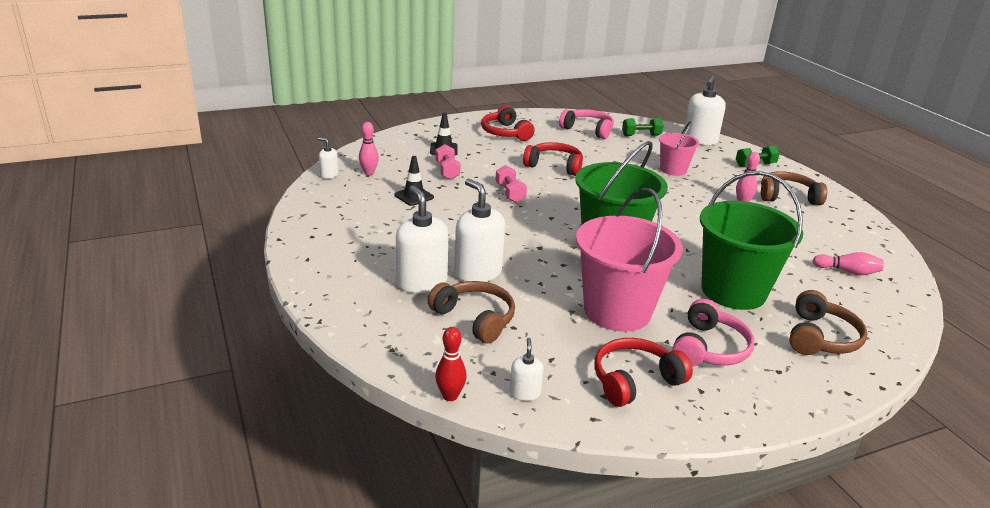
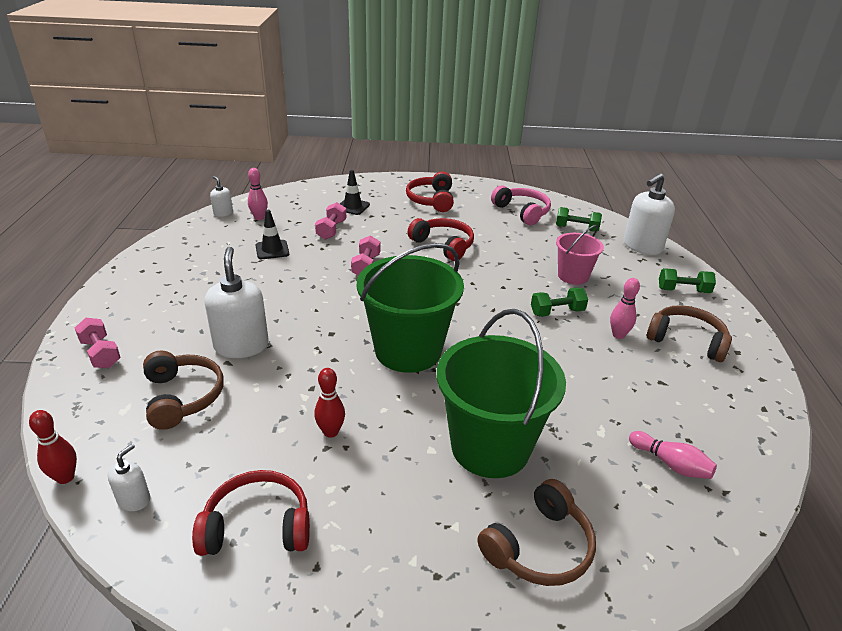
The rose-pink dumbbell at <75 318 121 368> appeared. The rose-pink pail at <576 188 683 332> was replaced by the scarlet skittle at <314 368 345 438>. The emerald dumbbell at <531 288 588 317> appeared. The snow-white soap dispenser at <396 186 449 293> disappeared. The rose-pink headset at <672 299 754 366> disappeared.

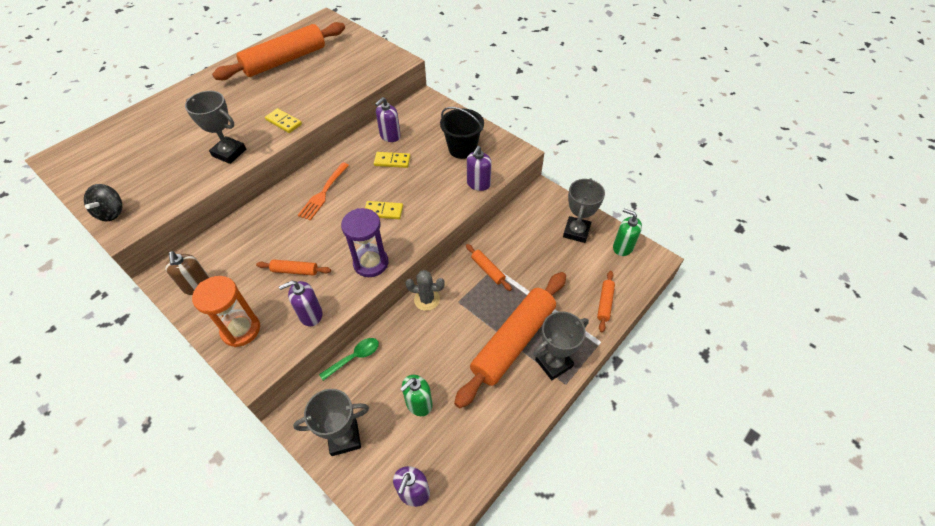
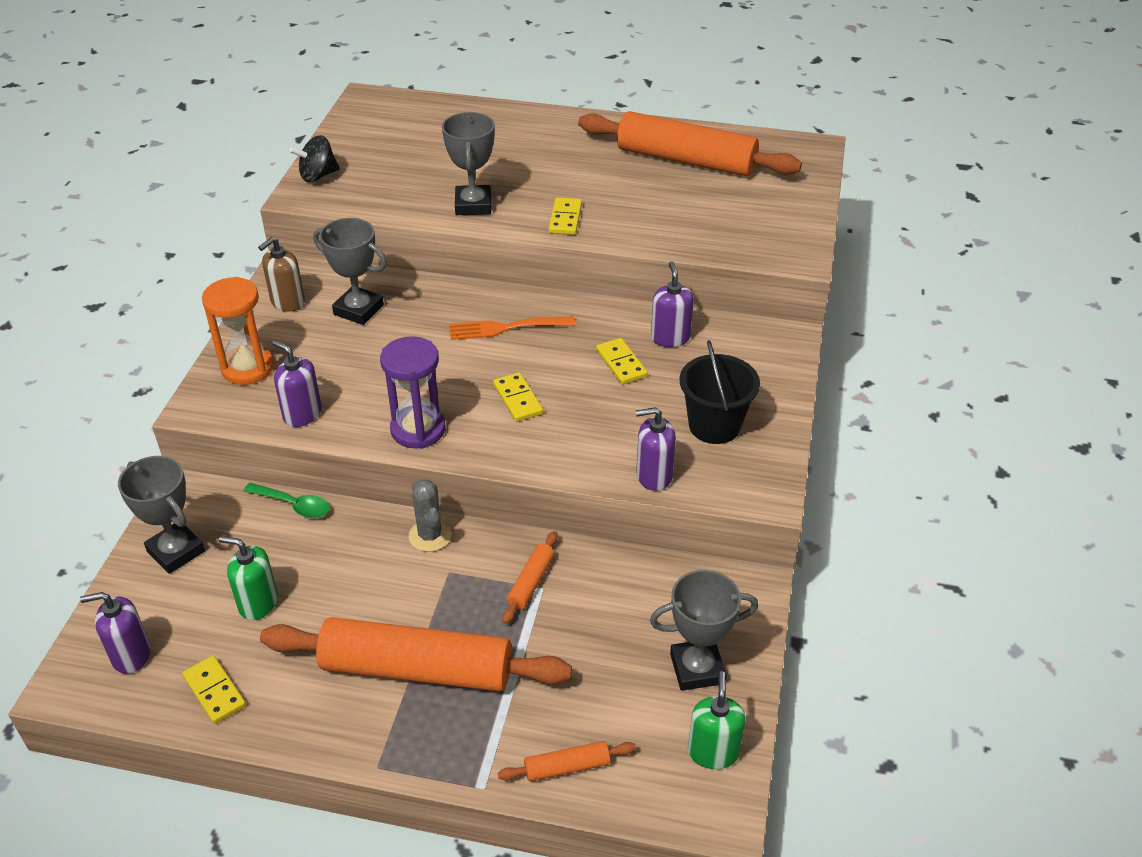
The yellow domino at <182 656 246 724> appeared. The grey award cup moved from <534 311 589 380> to <313 218 387 325>. The royal purple soap dispenser at <375 97 401 142> turned 75 degrees clockwise. The orange rolling pin at <256 259 331 276> disappeared.

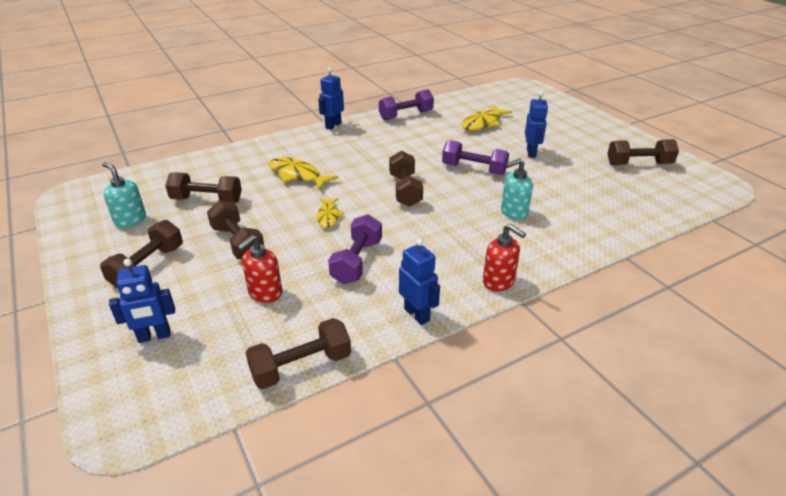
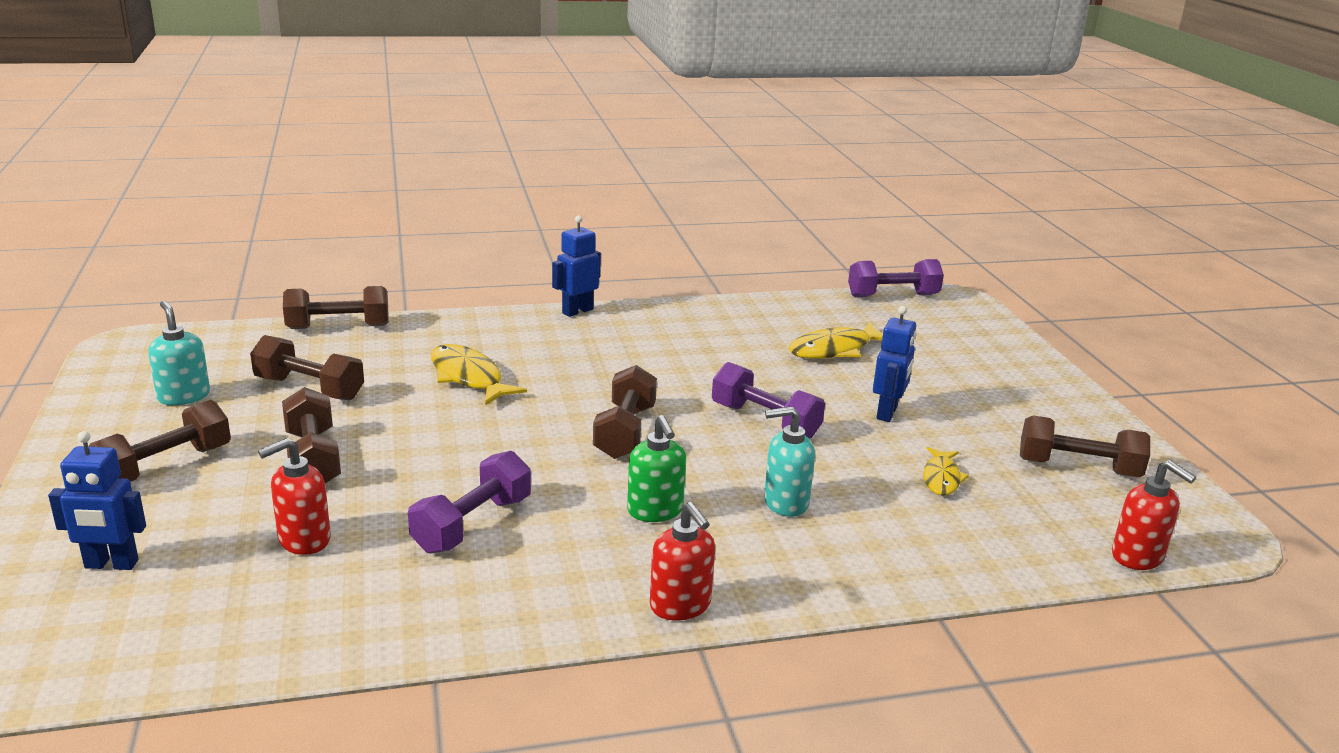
The russet dumbbell moved from <245 318 351 389> to <283 286 389 329>. The emerald soap dispenser at <627 415 686 522> appeared. The royal purple dumbbell moved from <379 89 434 120> to <848 259 944 297>. The yellow fish moved from <317 198 344 228> to <923 447 969 495>. The scarlet soap dispenser at <1112 460 1196 570> appeared. The cobalt robot at <399 238 440 325> disappeared.

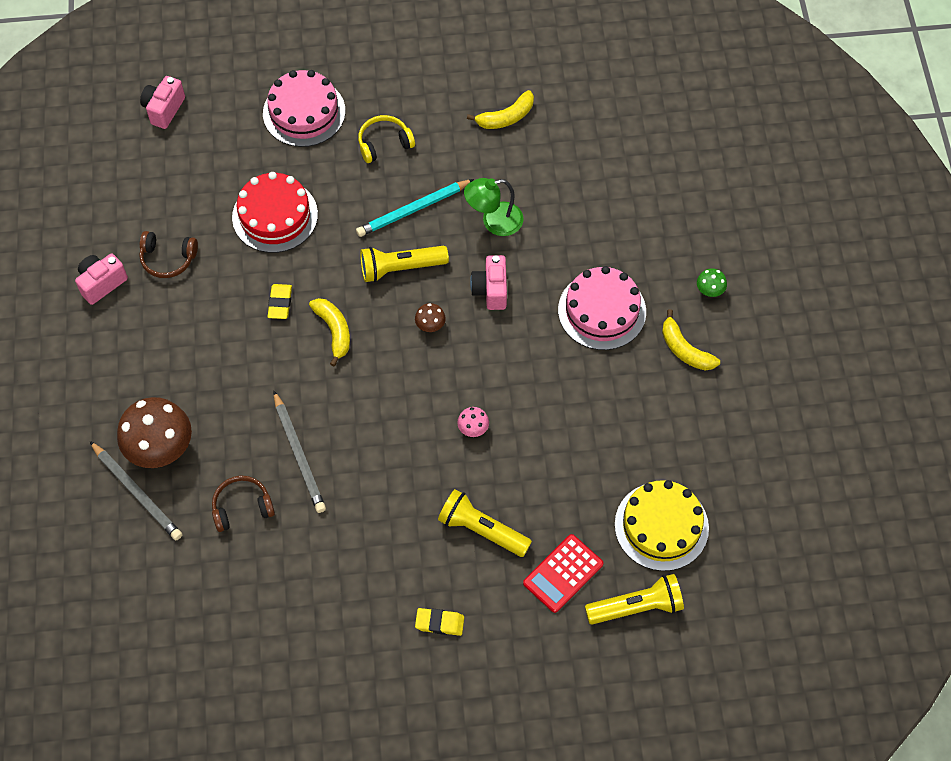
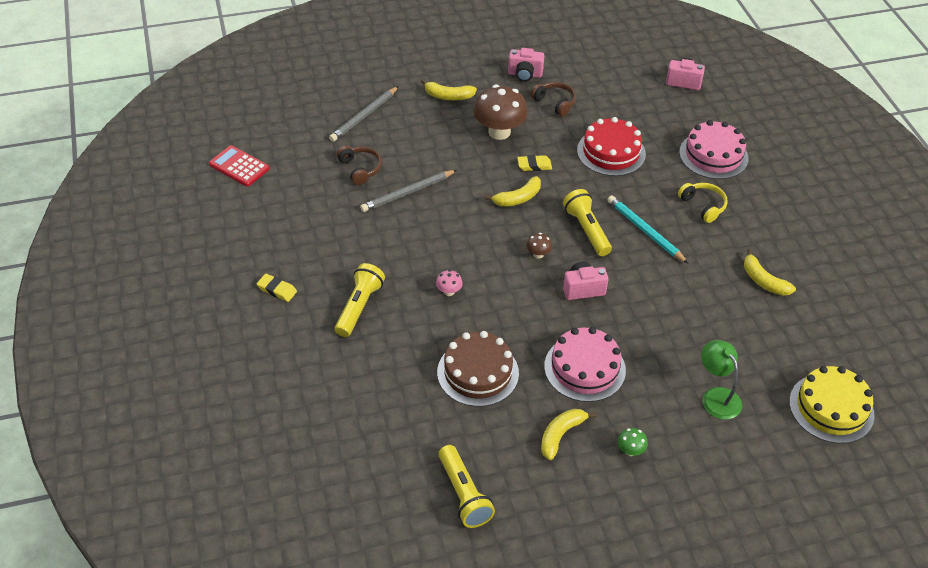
The scarlet pocket calculator moved from <523 534 603 613> to <209 145 270 187>. The yellow eraser at <415 608 464 636> turned 60 degrees counterclockwise. The yellow banana at <421 79 477 100> appeared. The russet layer cake at <437 331 519 407> appeared. The yellow torch moved from <585 574 684 625> to <439 445 495 528>. The russet toadstool moved from <117 397 192 468> to <474 85 528 140>. The rose-pink camera at <75 254 128 305> turned 150 degrees clockwise. The russet headset at <139 231 198 278> turned 135 degrees clockwise. The emerald lamp moved from <464 178 524 236> to <701 340 742 420>. The yellow layer cake moved from <615 480 709 571> to <789 366 875 444>.

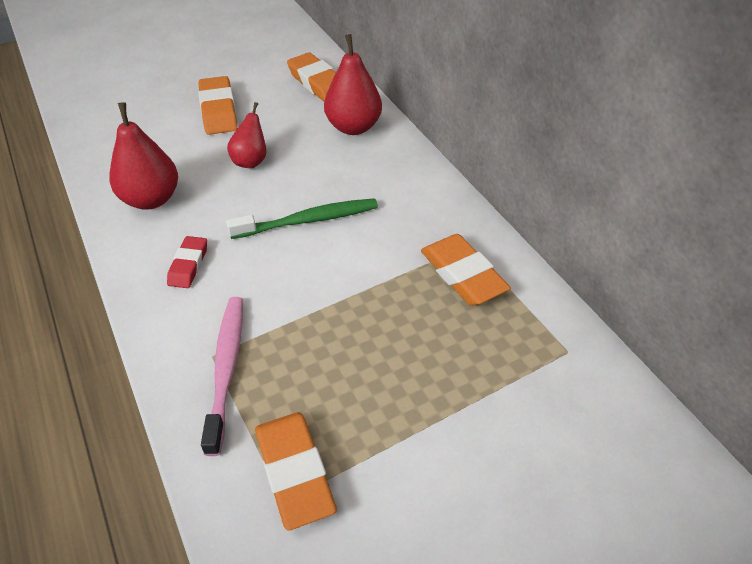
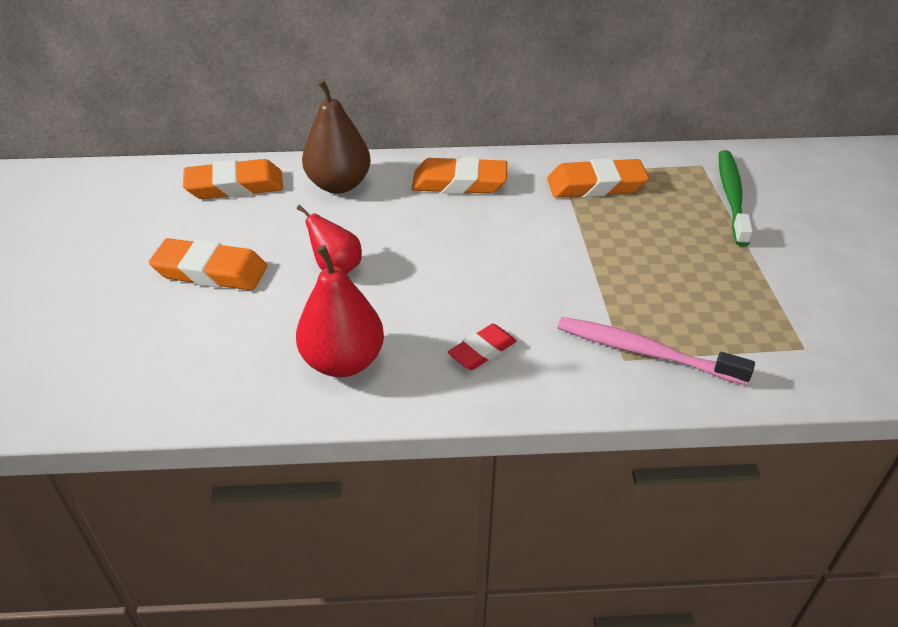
The scarlet toy pear at <324 34 382 135> became the russet toy pear at <302 79 371 194>. The orange eraser moved from <255 412 337 531> to <412 157 507 194>. The scarlet eraser at <167 236 207 288> turned 75 degrees counterclockwise. The emerald dental brush moved from <226 198 378 239> to <719 150 753 246>.

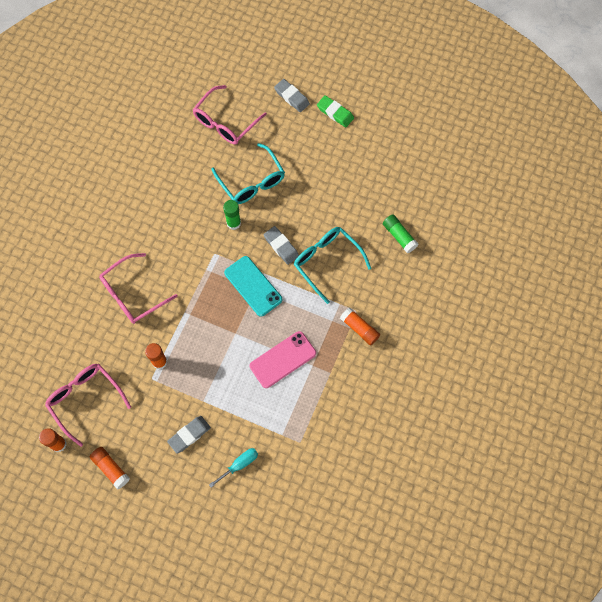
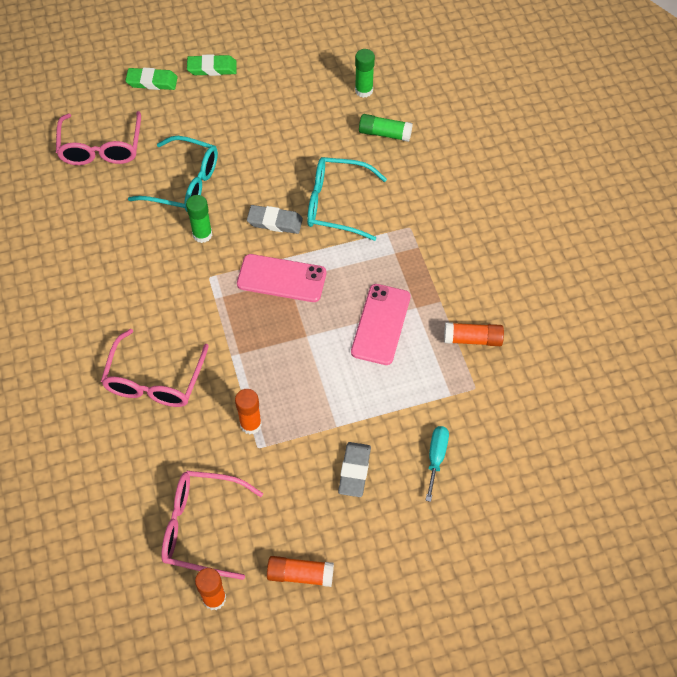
The grey eraser at <274 79 310 112> became the emerald eraser at <125 68 178 90>. The teal smartphone at <224 256 282 317> became the rose-pink smartphone at <237 254 326 302>. The emerald stick of glue at <355 49 375 98> appeared. The orange stick of glue moved from <340 307 380 345> to <444 322 504 346>.

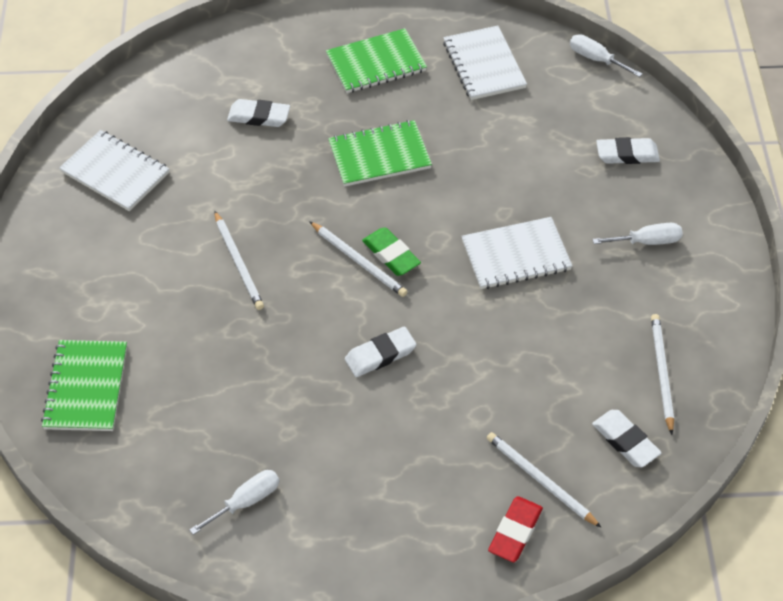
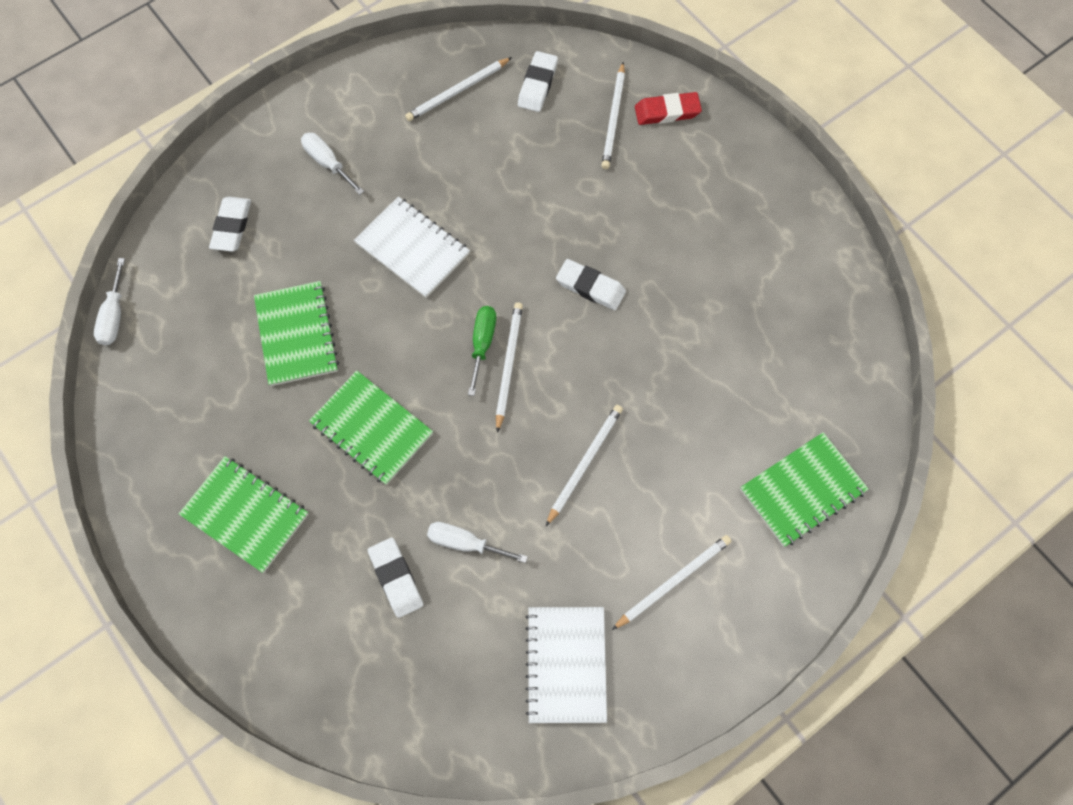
The snow-white eraser at <596 137 660 164> turned 45 degrees clockwise. The emerald notebook at <254 281 339 386> appeared. The snow-white flat screwdriver moved from <189 470 279 535> to <427 522 528 563>. The emerald eraser at <362 227 421 276> was replaced by the emerald flat screwdriver at <468 306 496 396>. The snow-white wooden pencil at <612 535 732 630> appeared. The snow-white notebook at <443 25 527 100> disappeared.

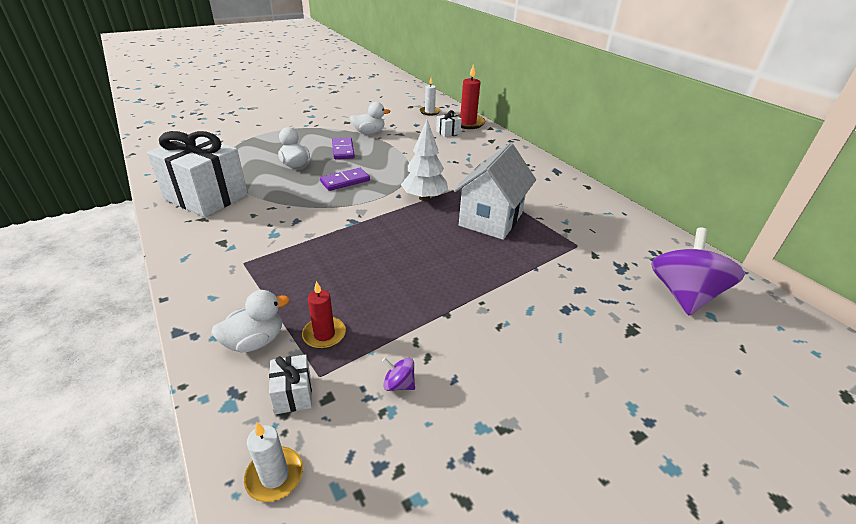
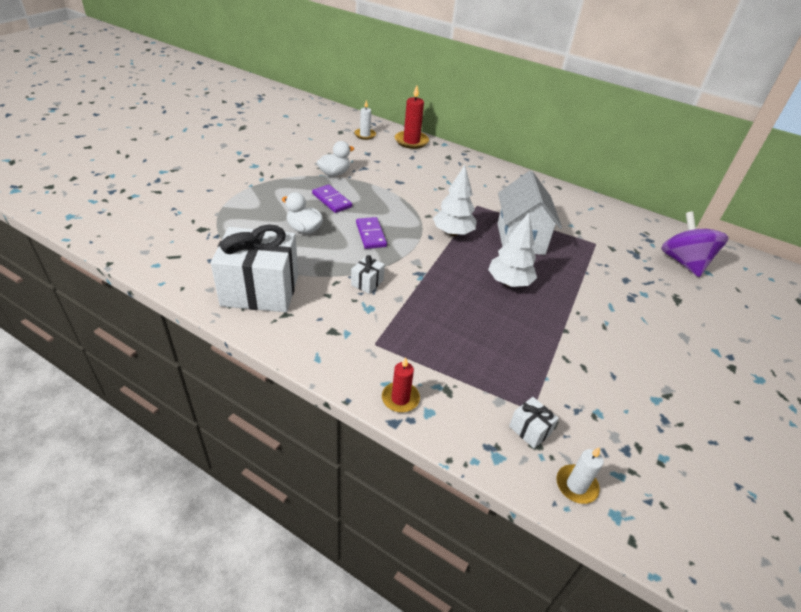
The snow-white present moved from <436 110 462 137> to <351 255 385 294>. The royal purple domino at <320 168 370 191> turned 45 degrees counterclockwise. The scarlet candle moved from <302 281 346 349> to <382 357 420 412>. The snow-white toy tree at <488 213 537 287> appeared. The snow-white toy duck at <211 290 290 353> disappeared. The royal purple toy top at <382 358 415 391> disappeared.

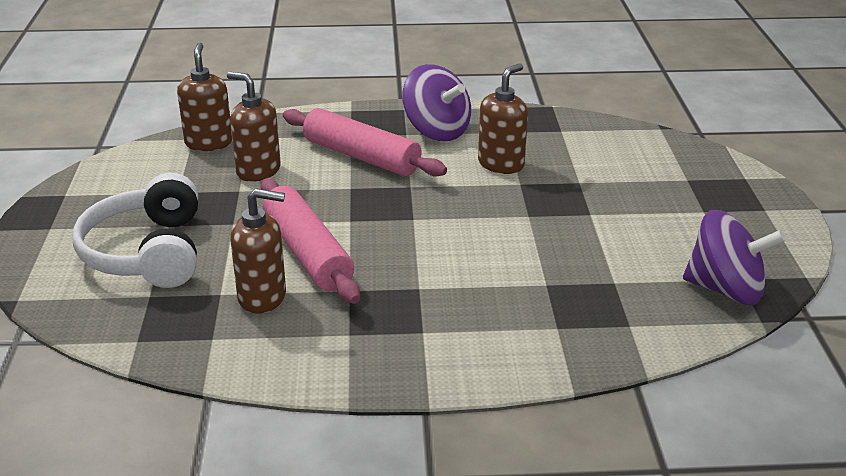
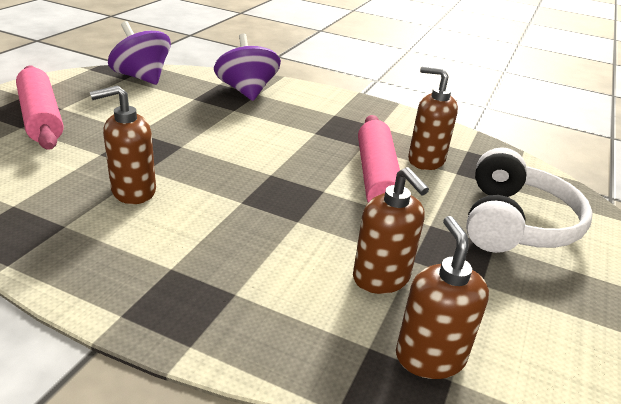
The rose-pink rolling pin moved from <283 108 447 177> to <16 65 64 150>. The royal purple toy top moved from <402 64 471 141> to <214 34 281 101>. The russet soap dispenser at <177 43 232 151> turned 150 degrees clockwise.

